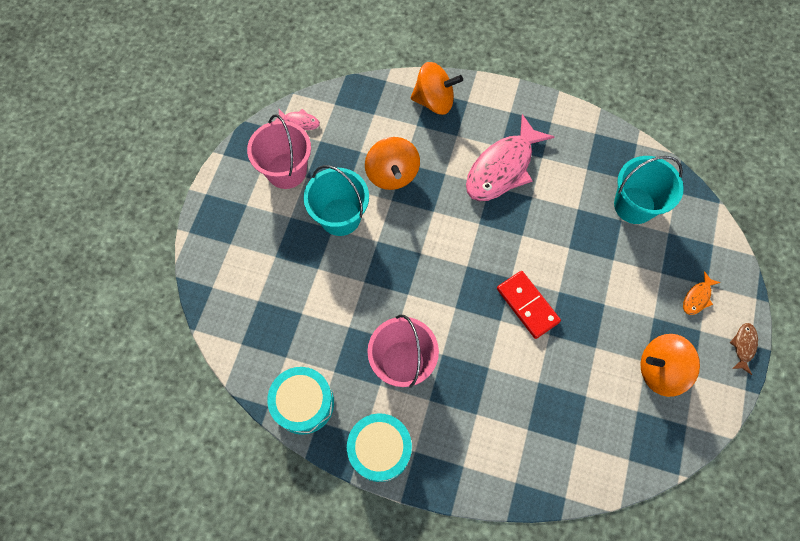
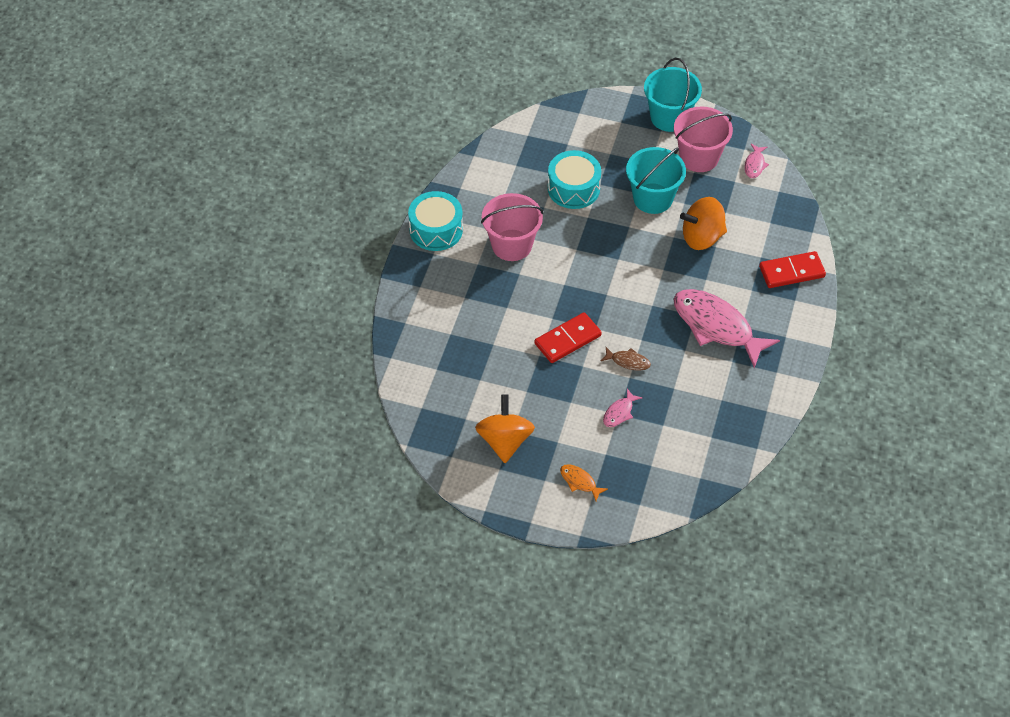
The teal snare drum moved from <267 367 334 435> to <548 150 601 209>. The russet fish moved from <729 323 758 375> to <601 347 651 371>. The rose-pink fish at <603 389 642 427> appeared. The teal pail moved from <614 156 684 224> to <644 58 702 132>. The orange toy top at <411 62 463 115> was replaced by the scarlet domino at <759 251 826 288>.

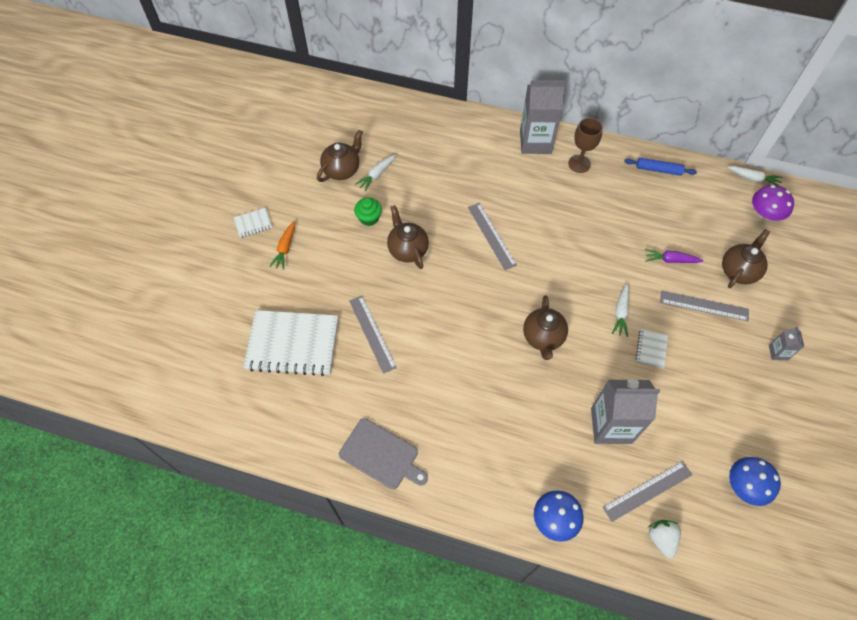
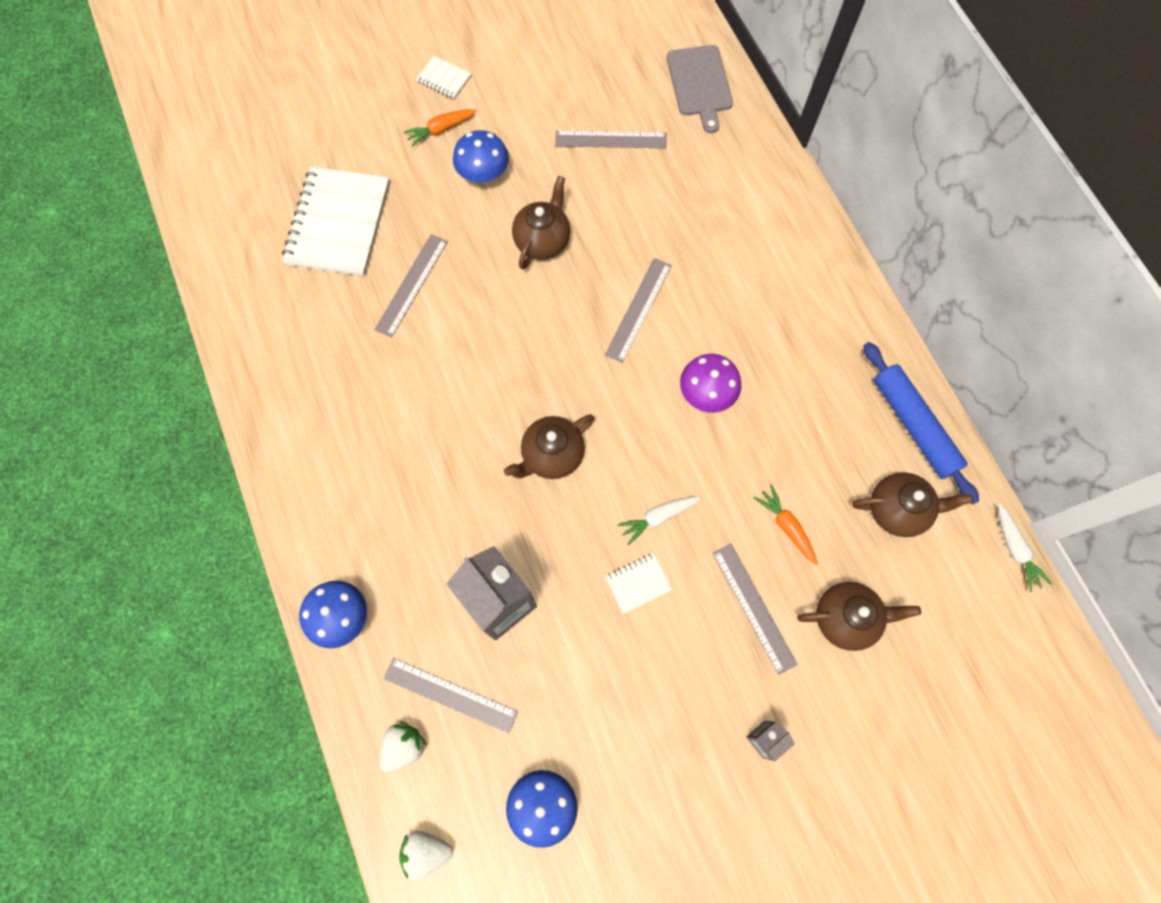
The snow-white notebook at <243 310 338 376> turned 45 degrees clockwise. The snow-white toy strawberry at <399 831 453 880> appeared. The cobalt toadstool at <453 130 509 183> appeared. The snow-white toy carrot at <355 155 396 192> was replaced by the grey measuring stick at <555 130 667 148>. The grey bread board moved from <339 418 428 489> to <667 45 733 133>. The royal purple toadstool moved from <752 185 794 221> to <680 354 741 413>. The royal purple toy carrot at <645 249 704 263> became the orange toy carrot at <753 485 818 565>. The russet china teapot moved from <317 130 363 182> to <852 472 973 537>. The cobalt rolling pin at <624 158 697 176> changed to 1.65 times the size. The emerald cupcake at <354 198 382 226> disappeared. The grey milk carton at <520 80 565 154> disappeared. The russet chalice at <568 118 603 173> disappeared.

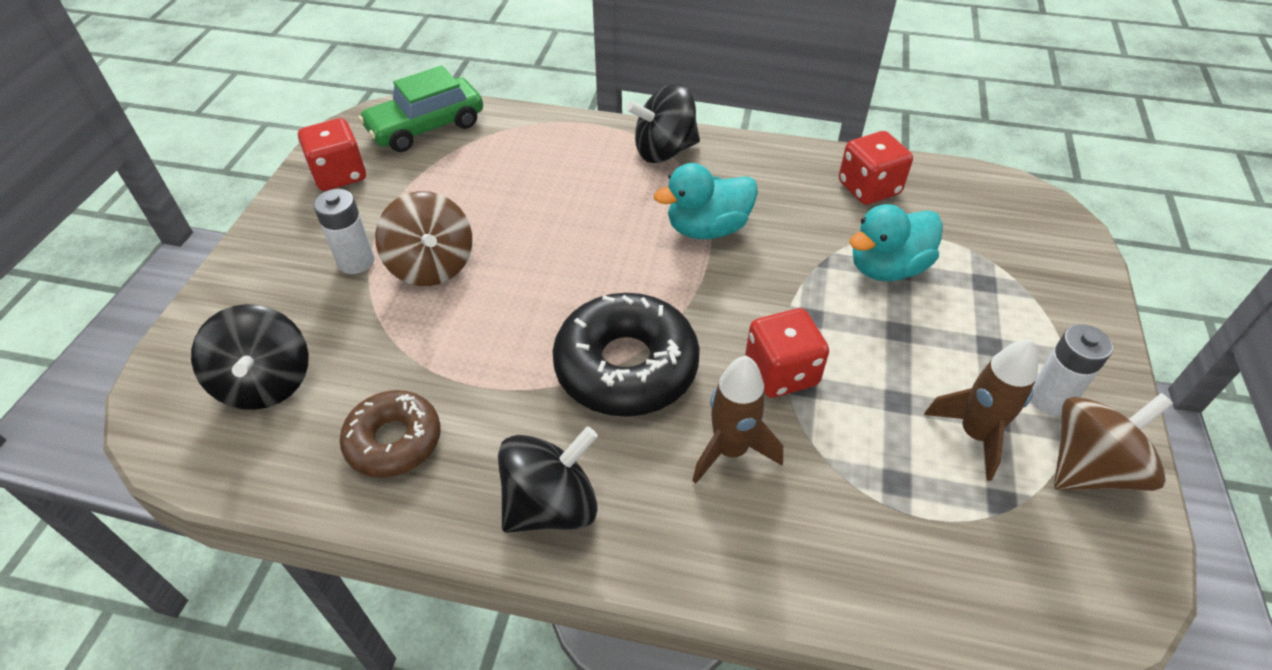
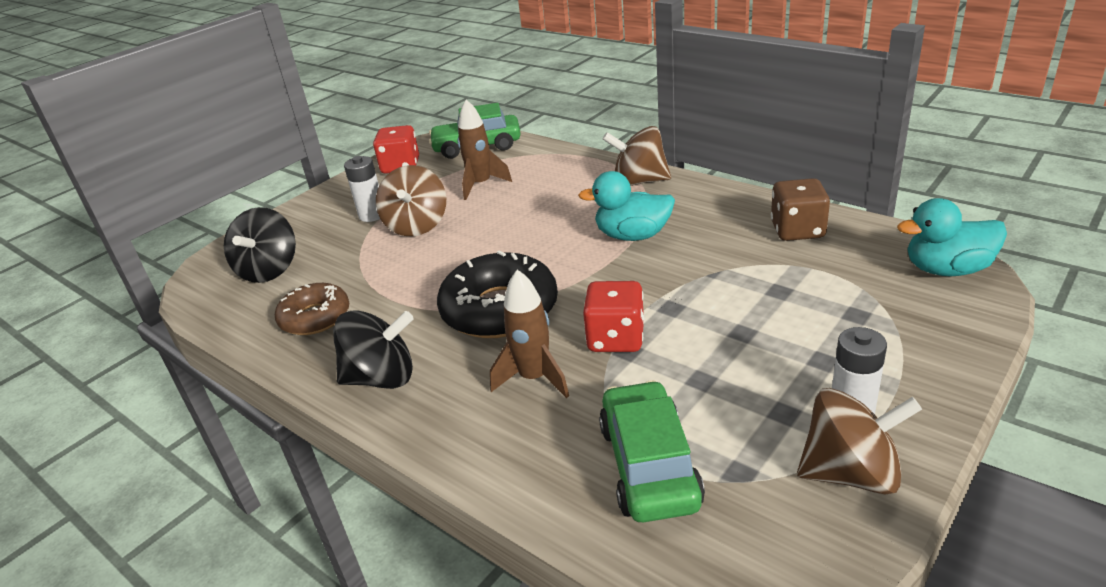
The russet toy rocket moved from <924 339 1038 481> to <457 99 512 200>. The emerald toy car at <599 380 705 522> appeared. The black toy top at <626 84 700 163> became the russet toy top at <603 126 671 186>. The scarlet dice at <839 131 913 205> became the russet dice at <771 178 830 241>. The teal toy duck moved from <849 204 943 281> to <897 198 1007 276>.

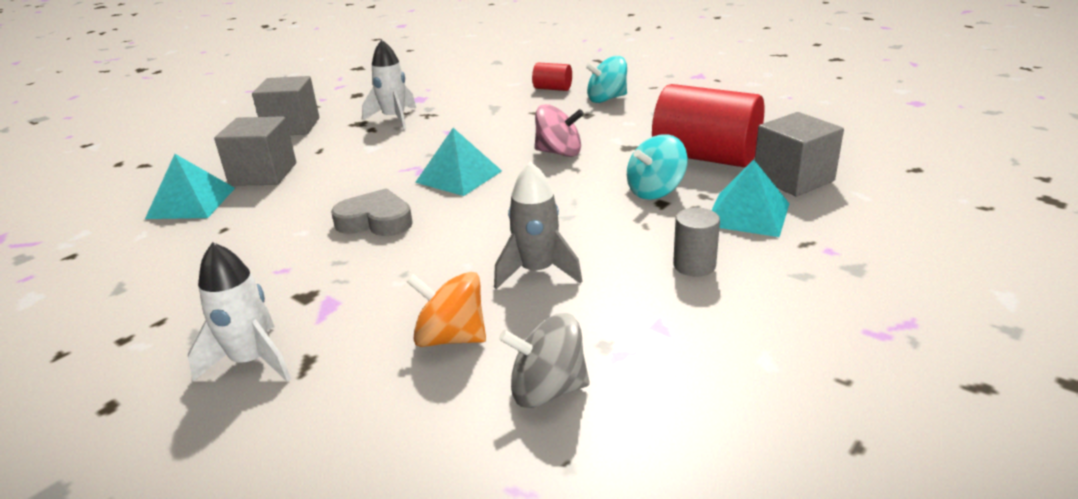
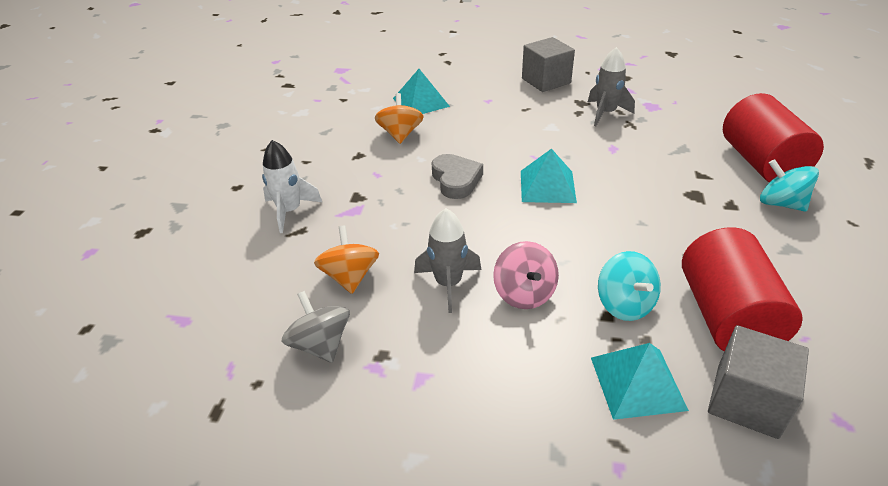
The orange toy top at <375 93 424 144> appeared. The rose-pink toy top moved from <535 104 584 157> to <493 241 559 309>. The snow-white toy rocket at <362 40 416 129> became the grey toy rocket at <588 47 635 126>. The teal toy top at <627 134 688 199> turned 135 degrees counterclockwise. The scarlet cylinder shape at <532 62 572 91> changed to 2.14 times the size. The grey cube at <214 116 296 186> disappeared. The grey cylinder shape at <673 208 720 277> disappeared.

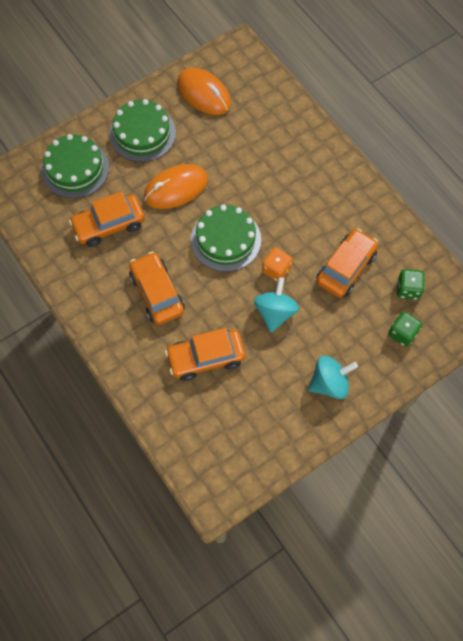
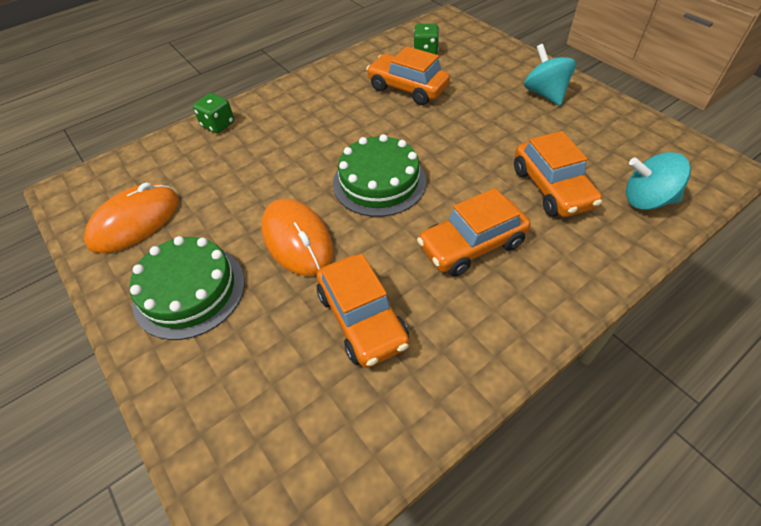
The emerald dice moved from <388 311 422 347> to <193 93 234 133>. The teal toy top moved from <254 277 299 332> to <626 152 691 210>. The emerald layer cake at <41 134 109 198> disappeared. The orange dice at <262 247 293 282> disappeared.

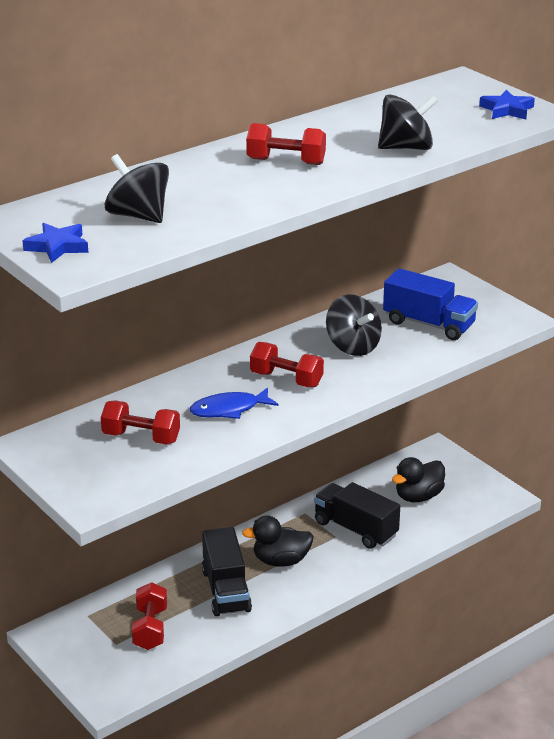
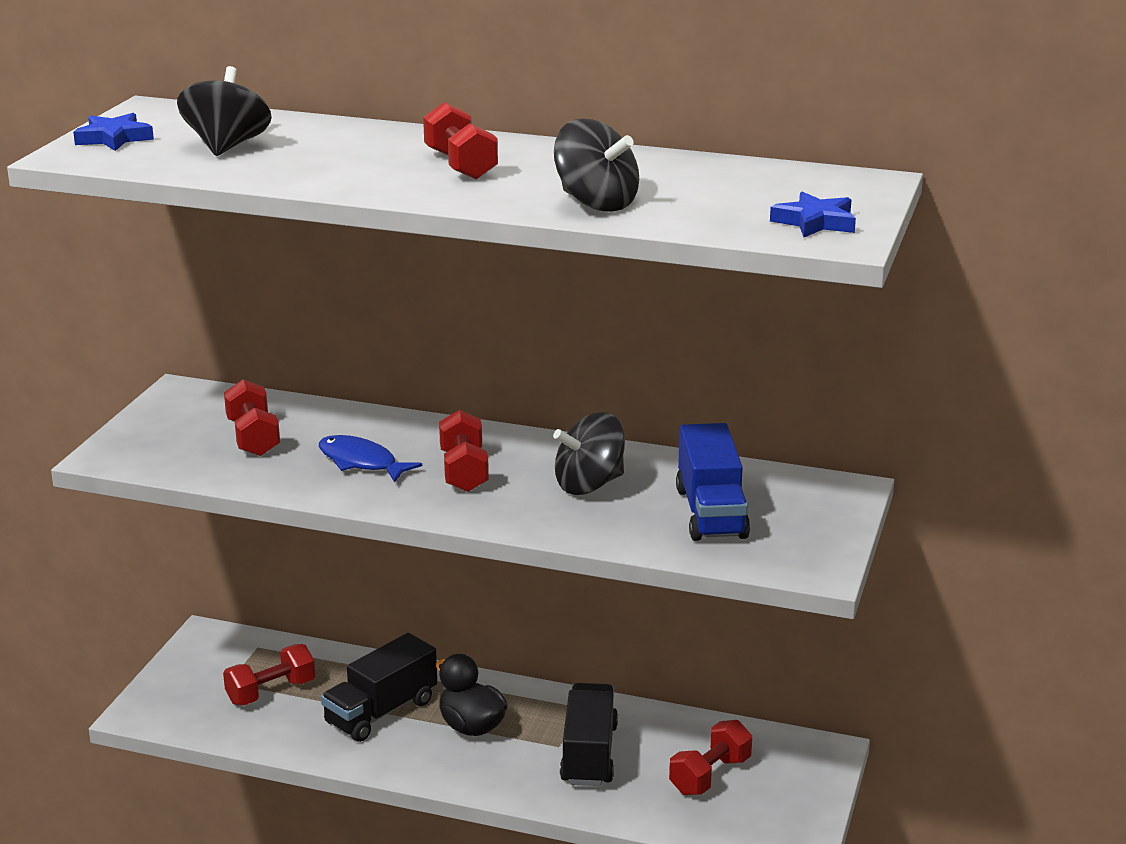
The black toy top at <326 294 382 356> turned 45 degrees clockwise. The black toy duck at <392 457 445 502> was replaced by the scarlet dumbbell at <669 720 752 795>.

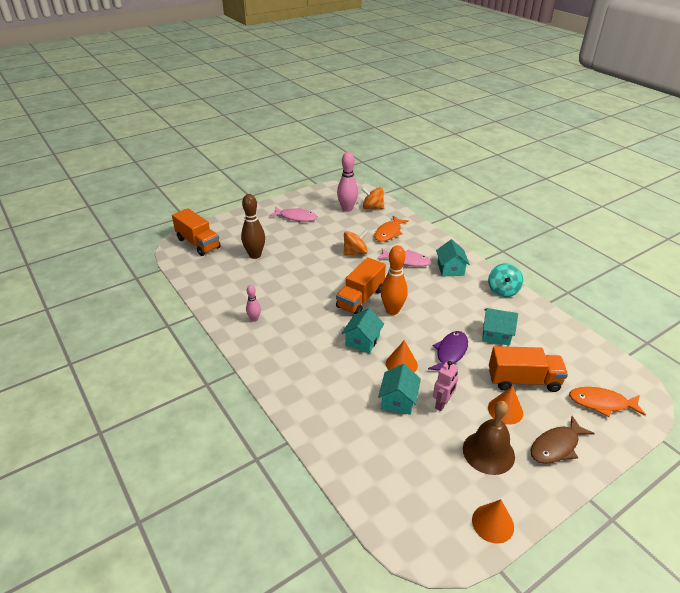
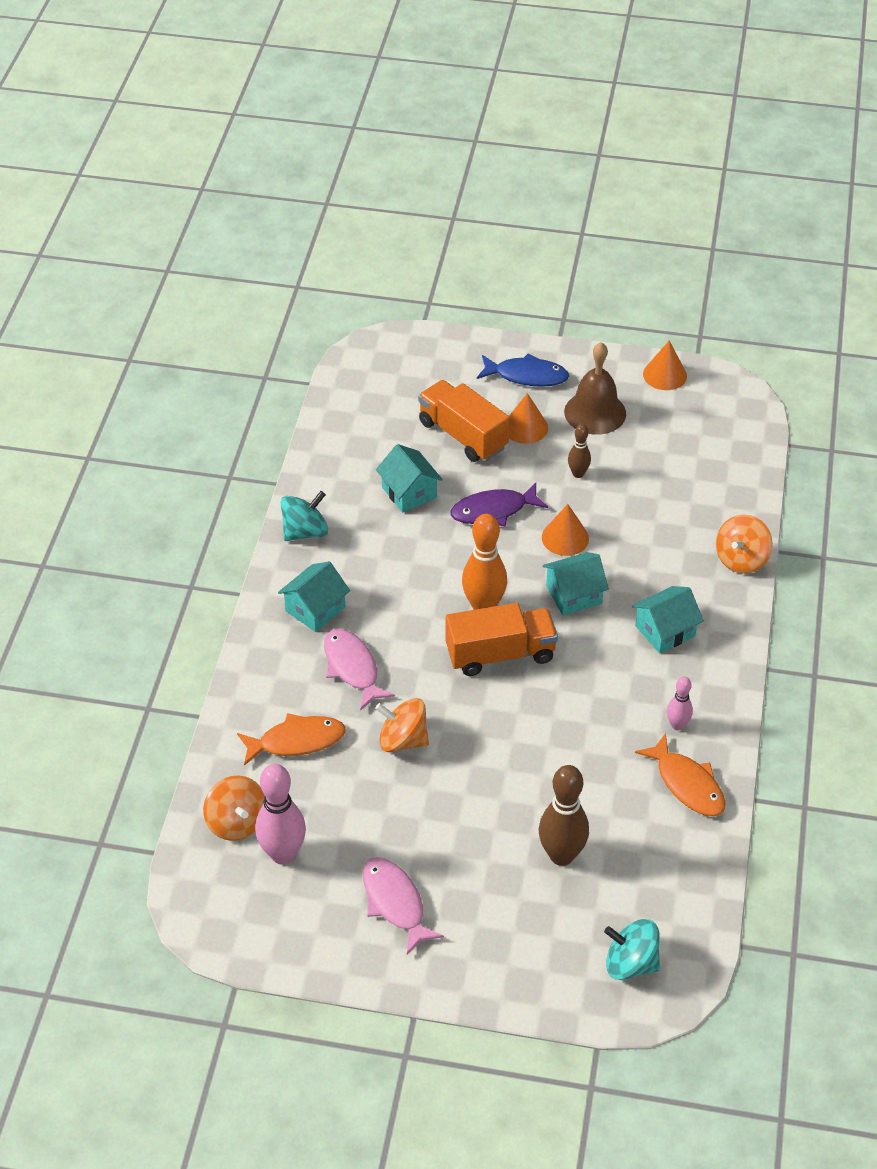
The russet fish at <531 416 595 464> became the cobalt fish at <477 353 569 387>. The rose-pink robot at <433 361 458 411> was replaced by the russet skittle at <568 424 591 478>. The orange toy truck at <172 208 221 256> was replaced by the teal toy top at <604 919 660 980>. The teal house moved from <378 364 421 415> to <632 586 704 653>. The orange fish moved from <569 387 646 417> to <635 733 726 816>. The orange toy top at <716 515 773 574> appeared.

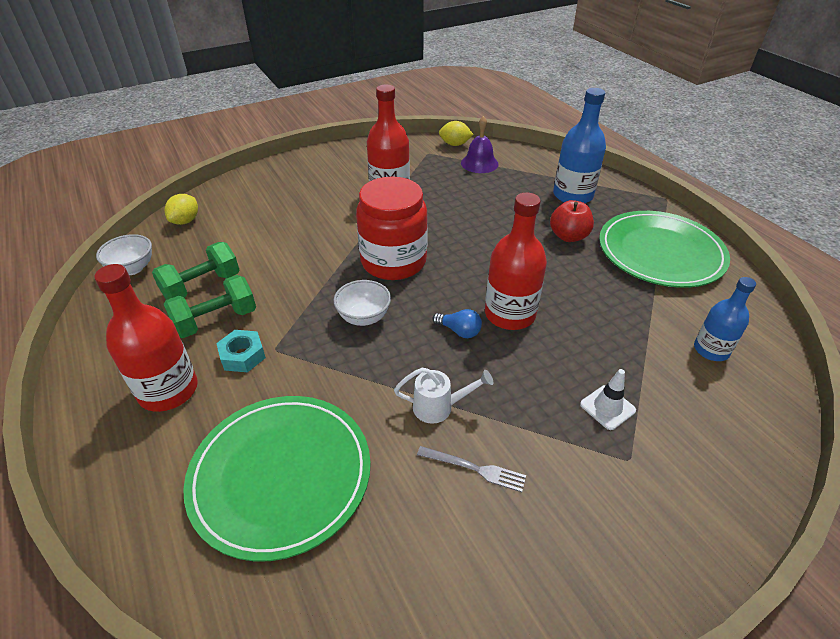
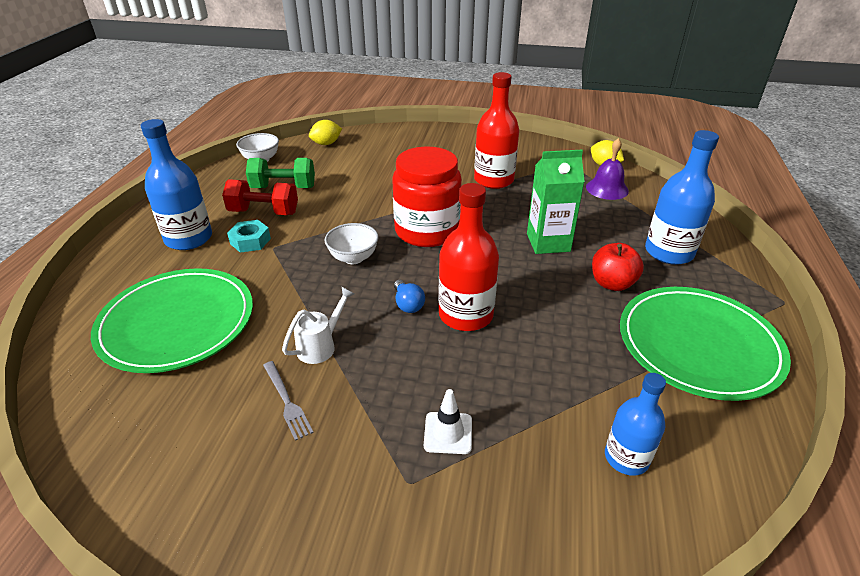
The scarlet drink bottle at <94 264 198 412> became the cobalt drink bottle at <141 119 212 250>. The emerald dumbbell at <163 275 256 338> became the scarlet dumbbell at <222 179 298 215>. The snow-white watering pot at <394 368 493 424> turned 90 degrees counterclockwise. The emerald milk carton at <527 150 585 254> appeared.

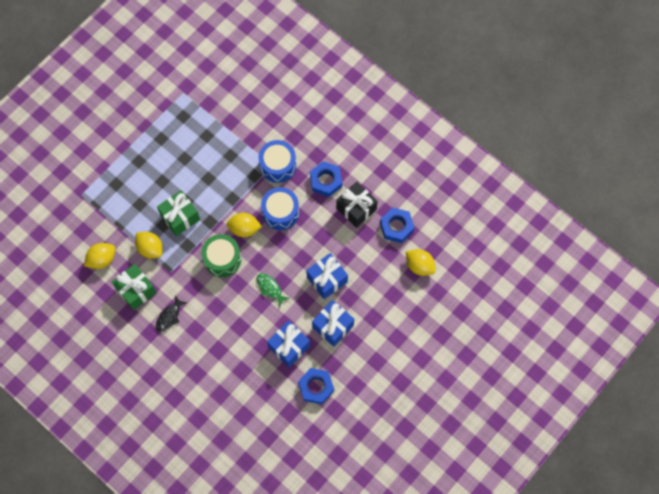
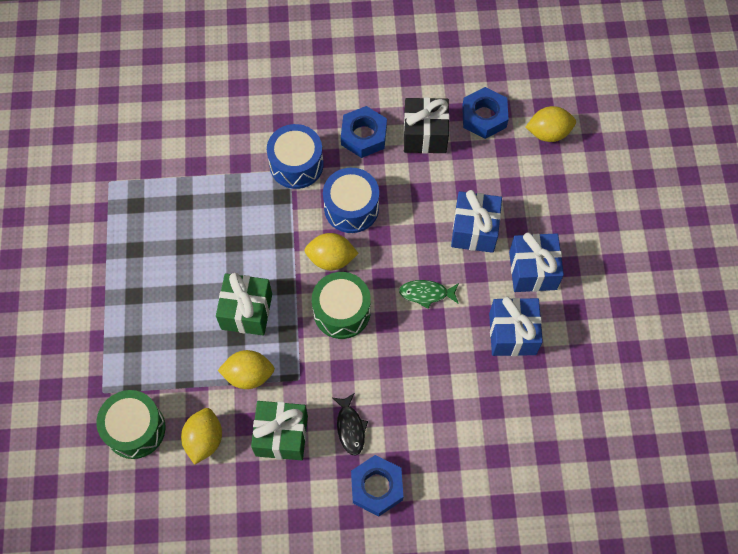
The emerald snare drum at <97 390 166 459> appeared. The yellow lemon at <227 213 262 237> turned 45 degrees clockwise. The cobalt hex nut moved from <298 368 334 404> to <351 455 403 516>.

